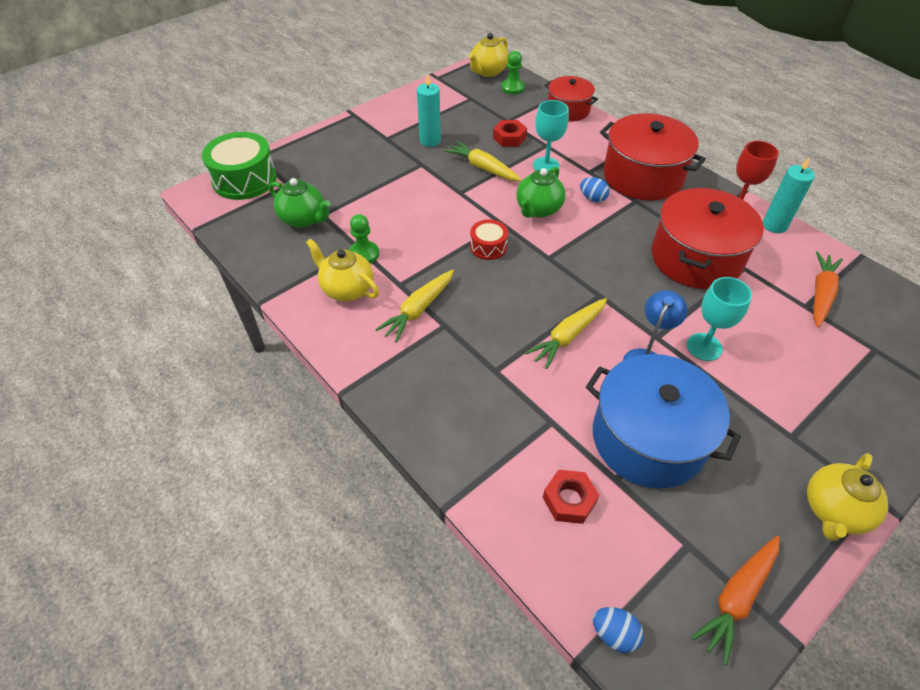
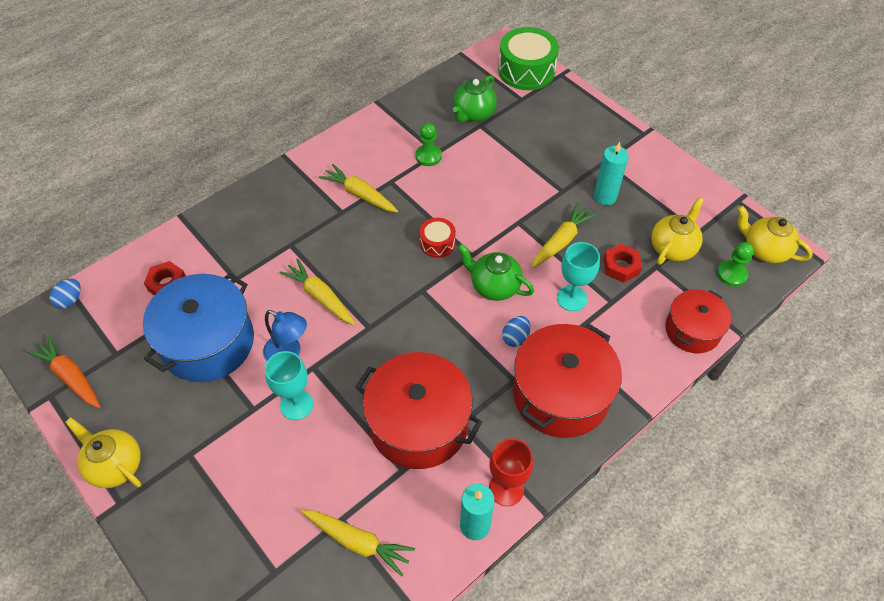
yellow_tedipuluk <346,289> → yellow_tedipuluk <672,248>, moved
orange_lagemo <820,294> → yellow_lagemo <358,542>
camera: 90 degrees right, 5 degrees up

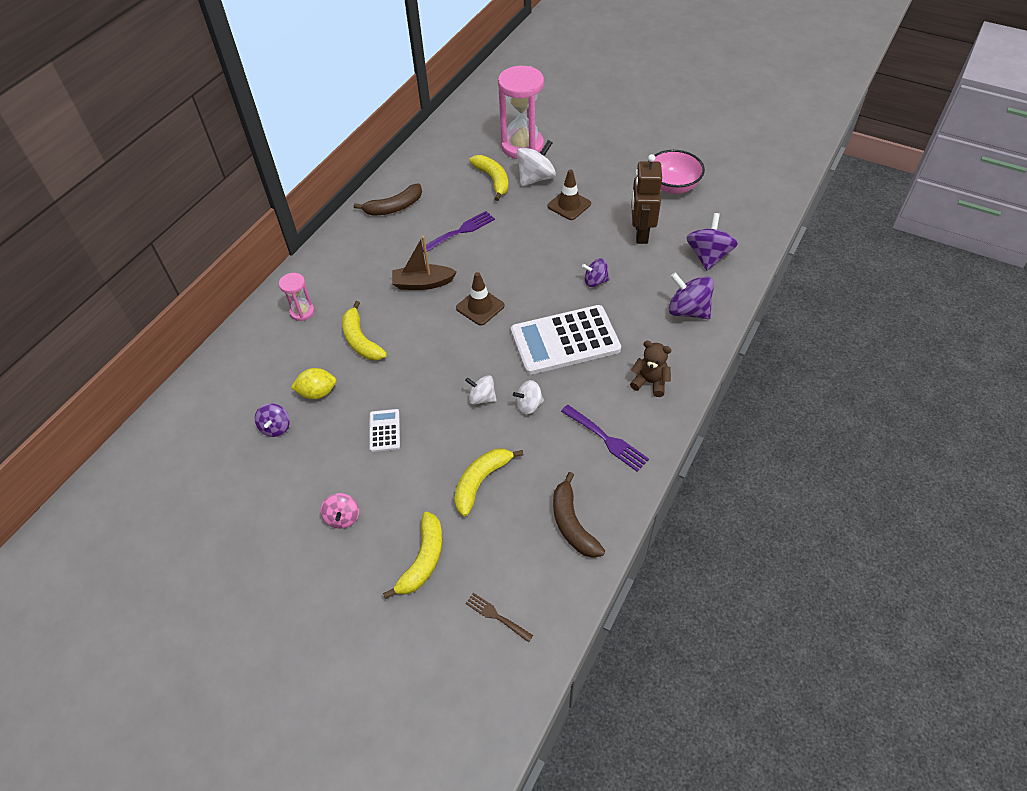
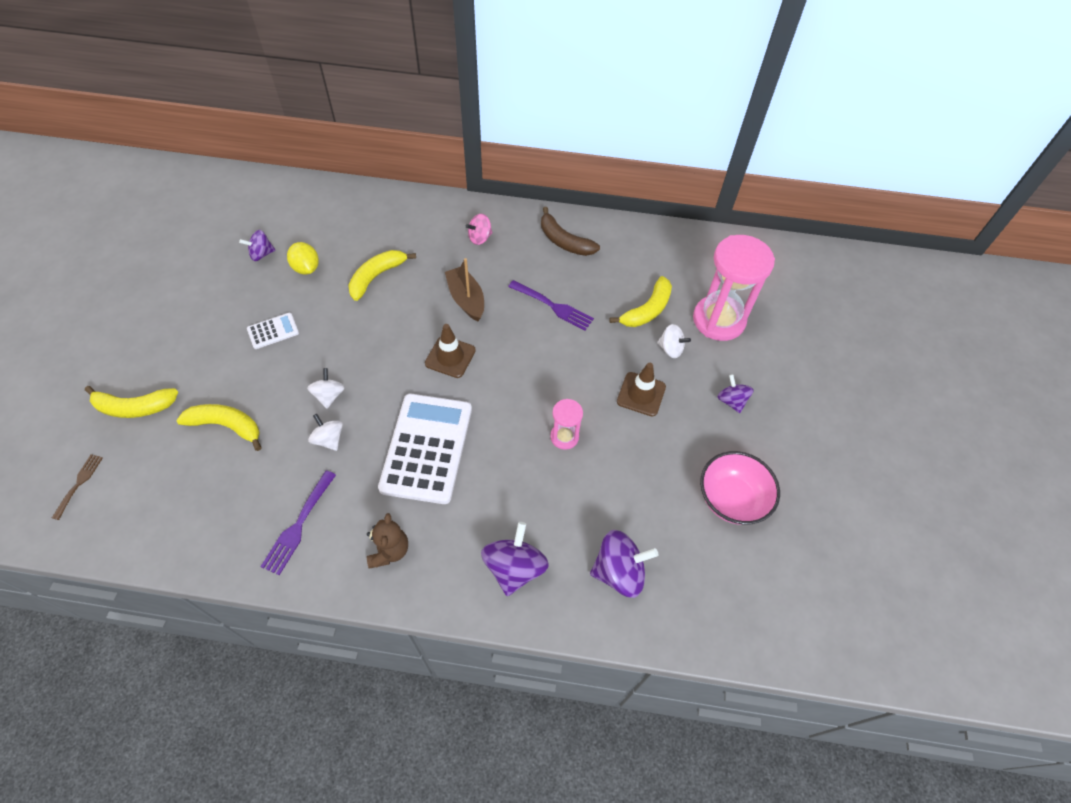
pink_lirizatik <302,312> → pink_lirizatik <564,437>, moved
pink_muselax <343,517> → pink_muselax <480,238>, moved
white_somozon <565,340> → white_somozon <427,448>, 45 degrees clockwise
white_muselax <536,178> → white_muselax <670,349>, x0.61
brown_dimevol <572,524> → -
purple_muselax <595,281> → purple_muselax <731,401>, moved
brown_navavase <641,233> → -
camera: 65 degrees right, 5 degrees up

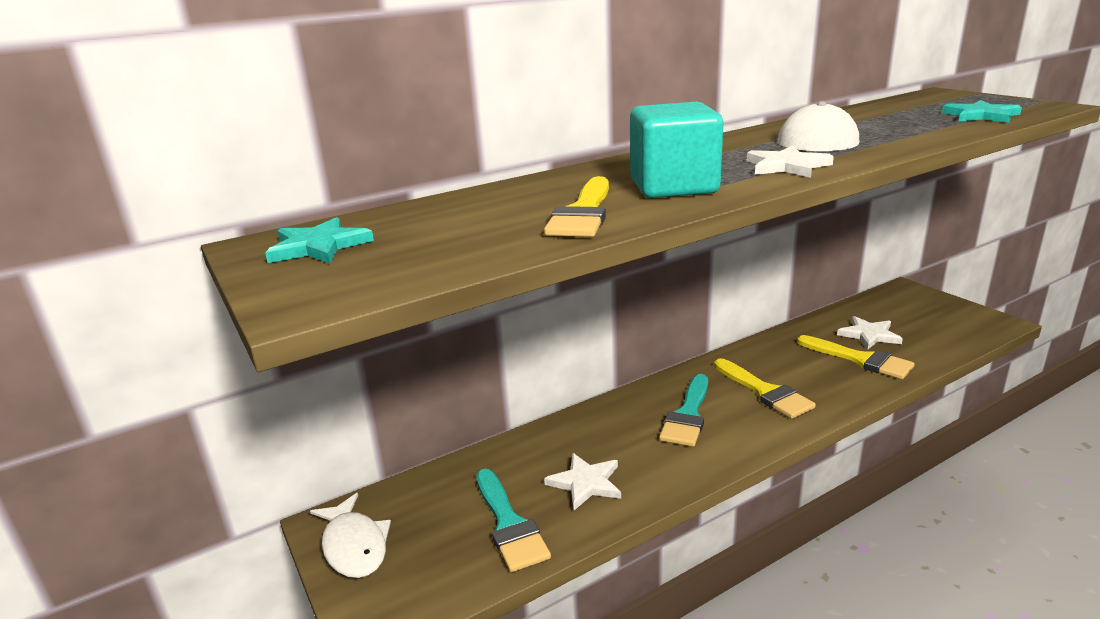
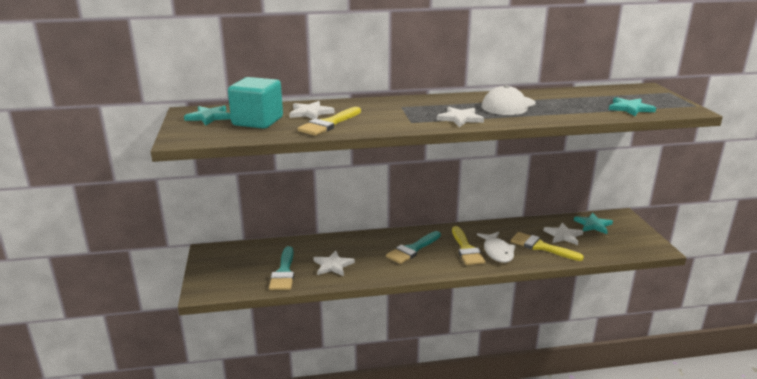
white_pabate <354,546> → white_pabate <497,252>, moved
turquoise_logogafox <673,187> → turquoise_logogafox <257,121>, moved
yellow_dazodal <860,359> → yellow_dazodal <541,247>, 150 degrees clockwise
- → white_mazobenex <310,113>
- → turquoise_mazobenex <593,225>
camera: 20 degrees right, 0 degrees up

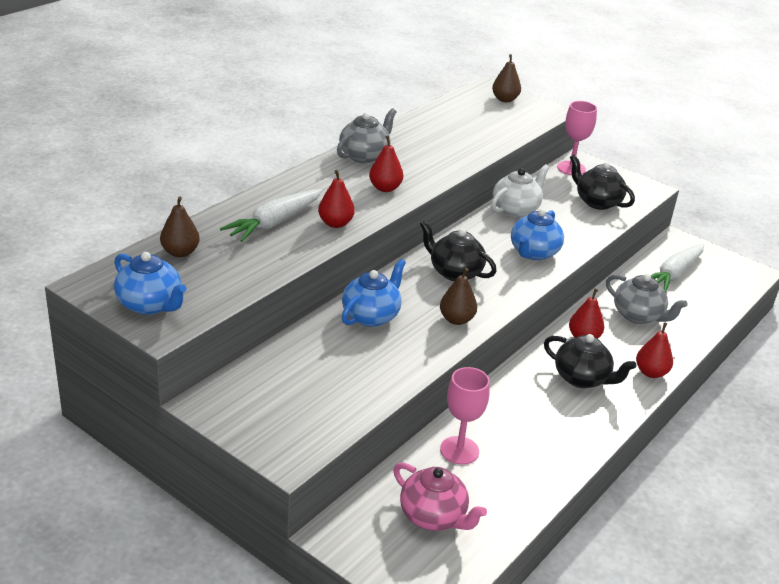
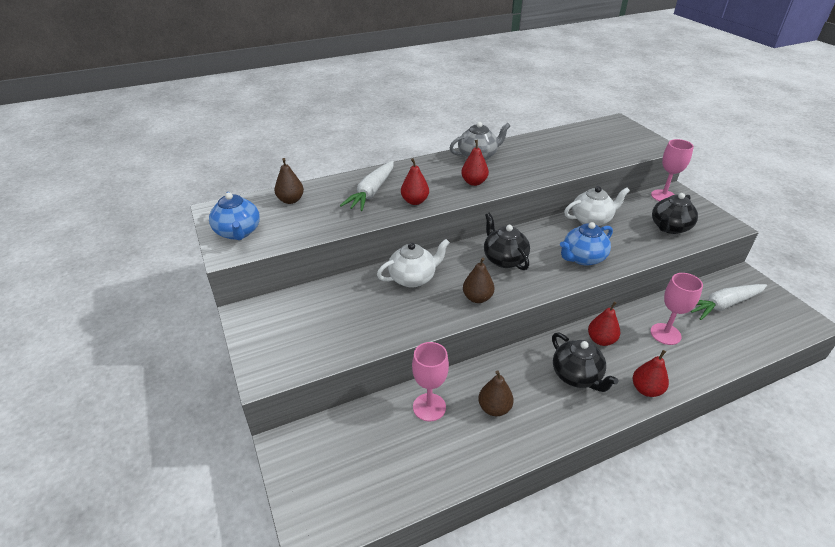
white_lagemo <274,222> → white_lagemo <371,192>, 45 degrees counterclockwise
blue_tedipuluk <371,316> → white_tedipuluk <413,278>
pink_tedipuluk <434,516> → -
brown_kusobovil <505,99> → brown_kusobovil <494,408>, moved
black_tedipuluk <597,202> → black_tedipuluk <669,227>, 120 degrees counterclockwise
grey_tedipuluk <638,316> → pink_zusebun <665,334>
camera: 30 degrees right, 5 degrees up

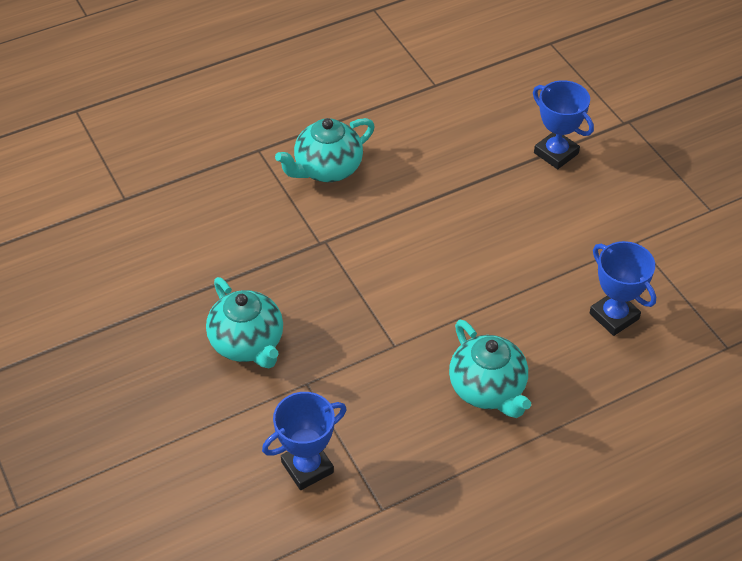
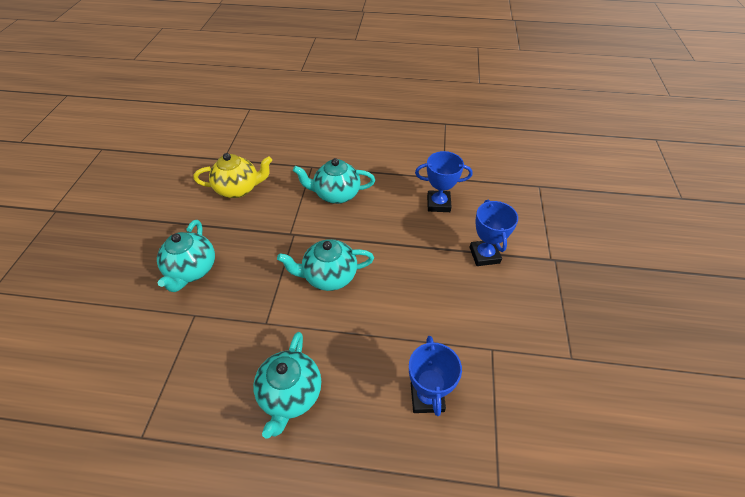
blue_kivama <307,467> → blue_kivama <438,204>, moved
- → yellow_tedipuluk <238,189>
- → turquoise_tedipuluk <329,276>
camera: 35 degrees right, 0 degrees up

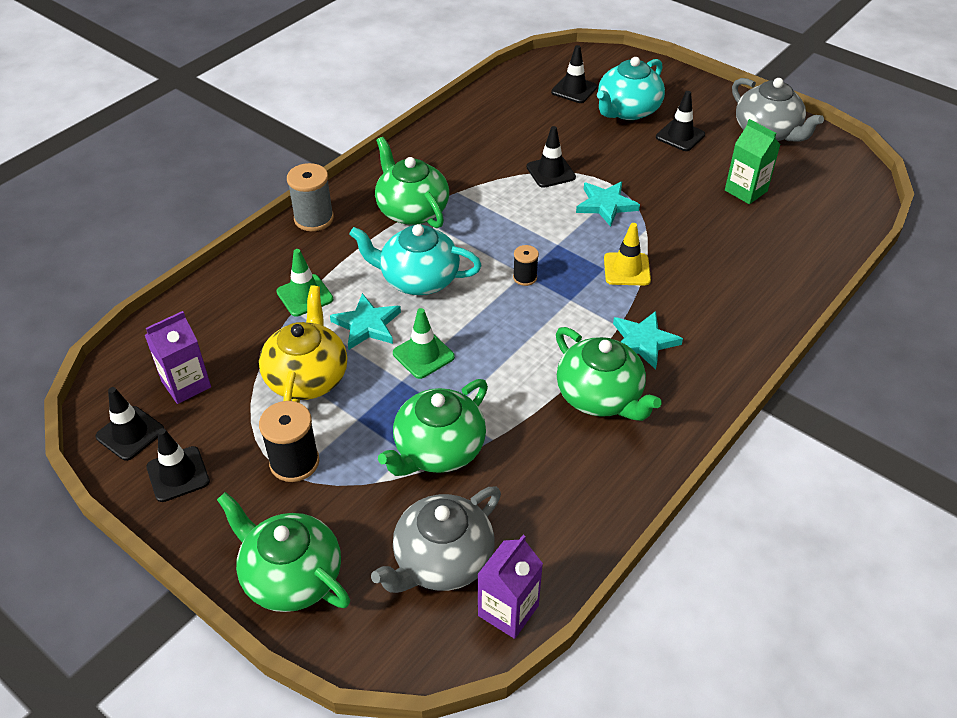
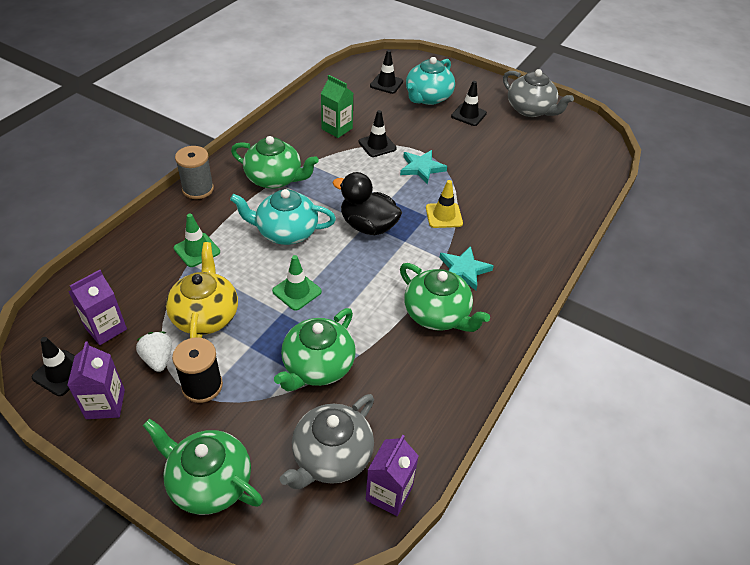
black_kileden <178,474> → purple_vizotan <105,404>
turquoise_mazobenex <367,325> → -
green_tedipuluk <412,210> → green_tedipuluk <274,179>, 150 degrees clockwise
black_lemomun <525,277> → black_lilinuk <368,226>
green_vizotan <746,191> → green_vizotan <337,128>, moved
- → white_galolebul <158,359>
camera: 10 degrees left, 0 degrees up

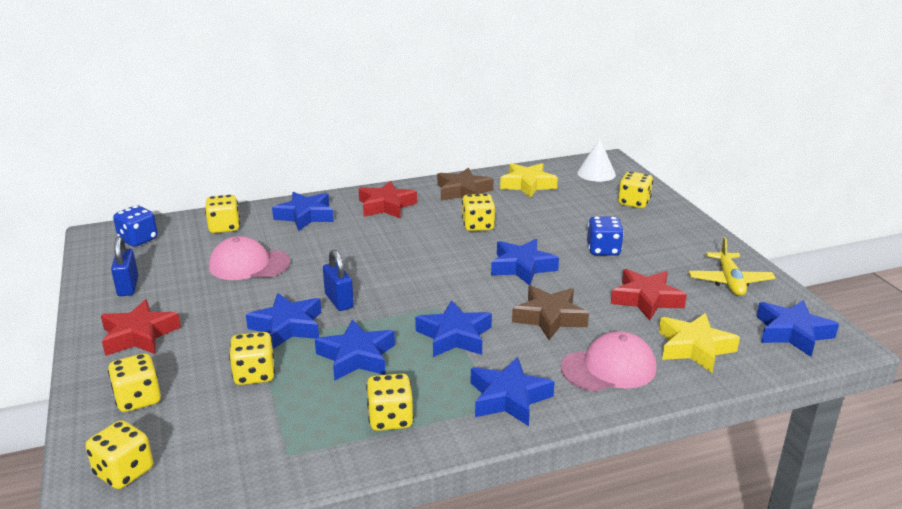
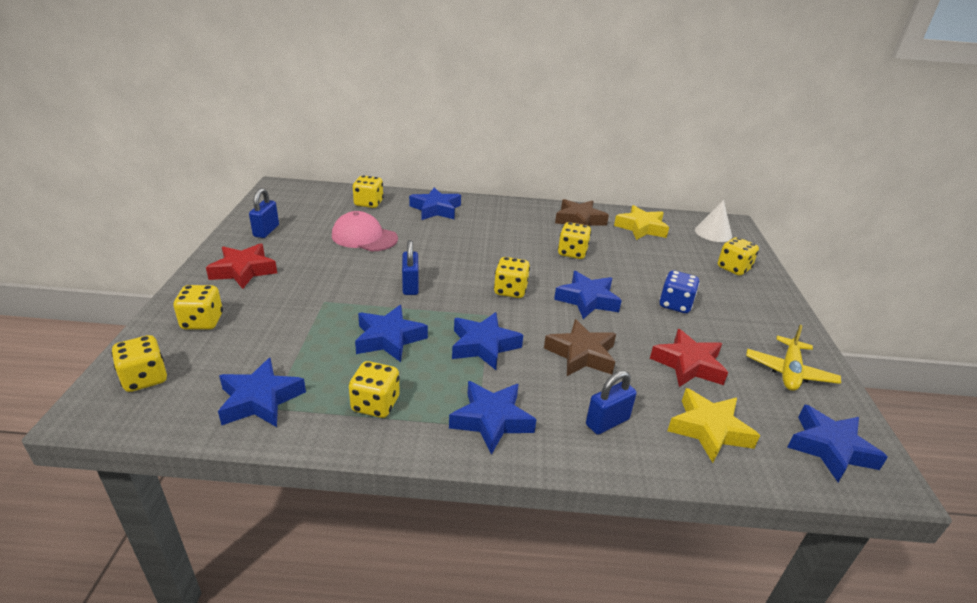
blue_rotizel <138,240> → -
yellow_rotizel <254,374> → yellow_rotizel <510,291>, moved
blue_mazobenex <287,327> → blue_mazobenex <260,400>, moved
red_mazobenex <386,206> → -
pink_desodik <609,368> → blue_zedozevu <607,422>
camera: 20 degrees right, 5 degrees up

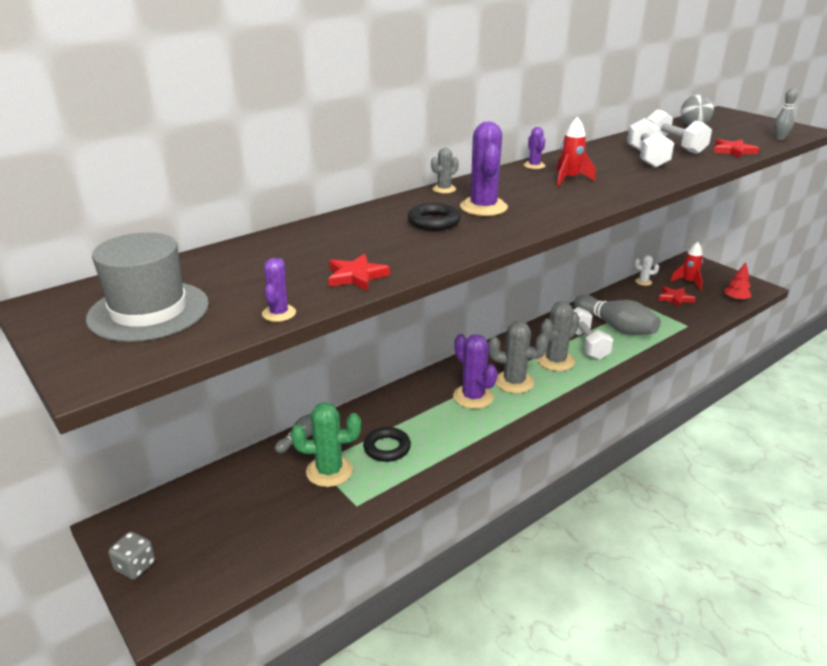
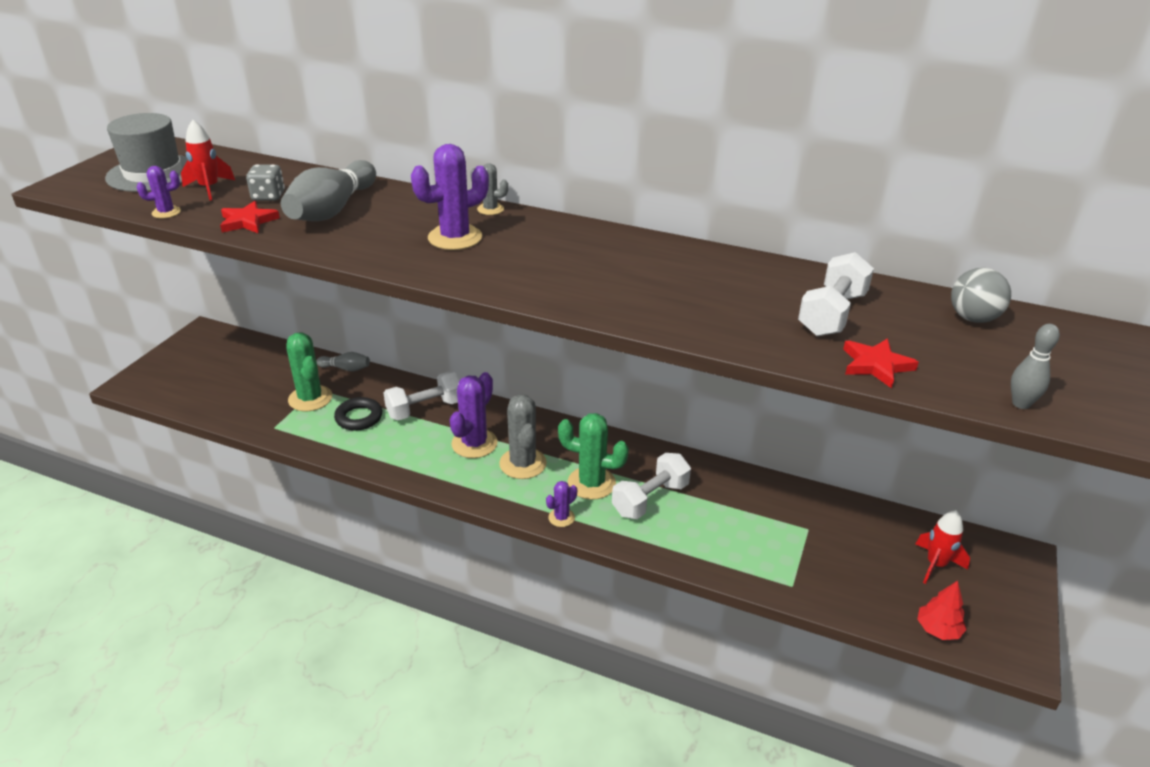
grey_rotizel <135,566> → grey_rotizel <268,196>, moved
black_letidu <434,222> → -
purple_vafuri <534,165> → purple_vafuri <561,517>, moved
grey_vafuri <555,361> → green_vafuri <591,483>
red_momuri <569,179> → red_momuri <209,188>, moved
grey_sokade <615,327> → grey_sokade <332,210>, moved
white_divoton <647,158> → white_divoton <425,409>, moved
white_vafuri <643,282> → -
red_mazobenex <675,298> → -
camera: 60 degrees right, 5 degrees up

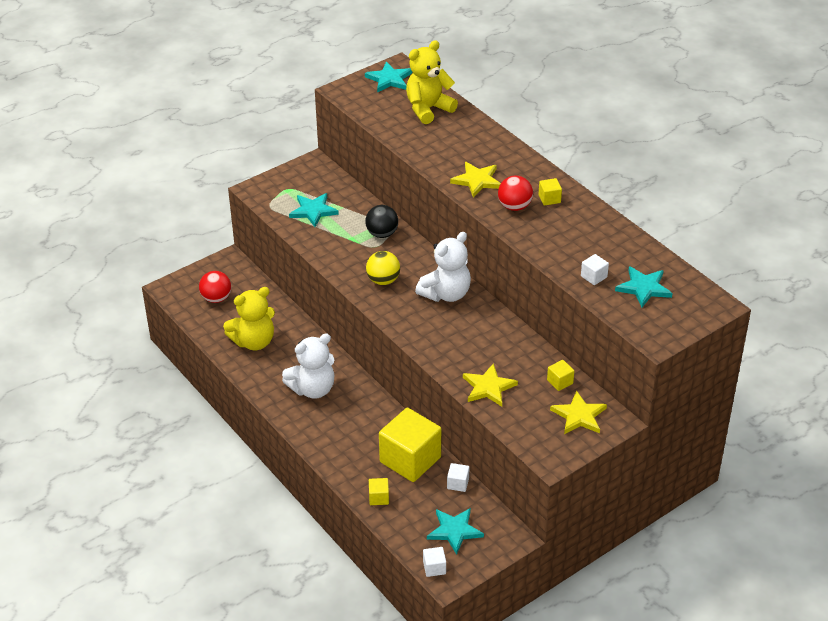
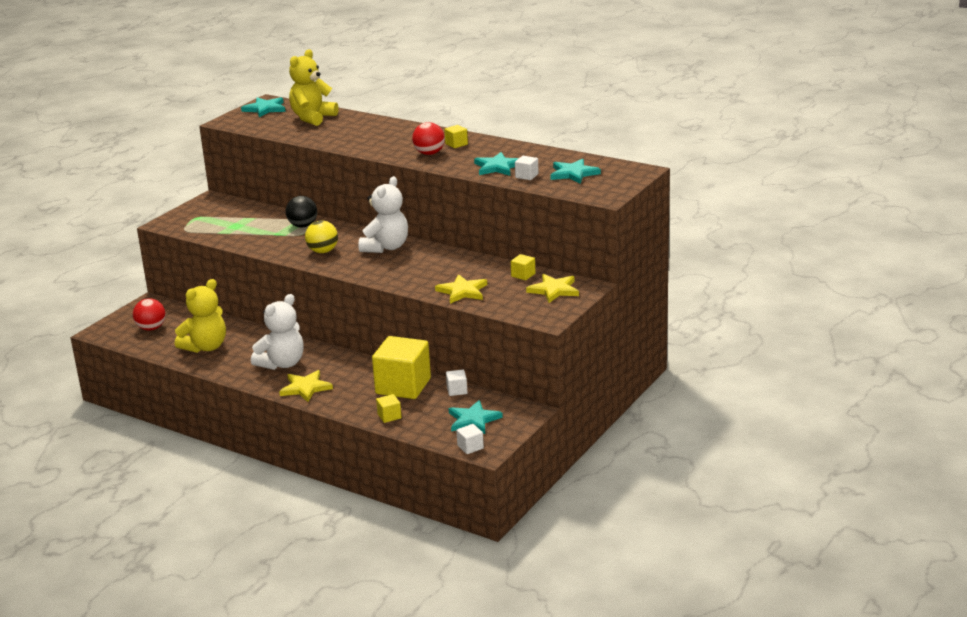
turquoise_mazobenex <313,211> → turquoise_mazobenex <497,167>, moved
yellow_mazobenex <477,180> → yellow_mazobenex <305,388>, moved
camera: 20 degrees left, 15 degrees down

